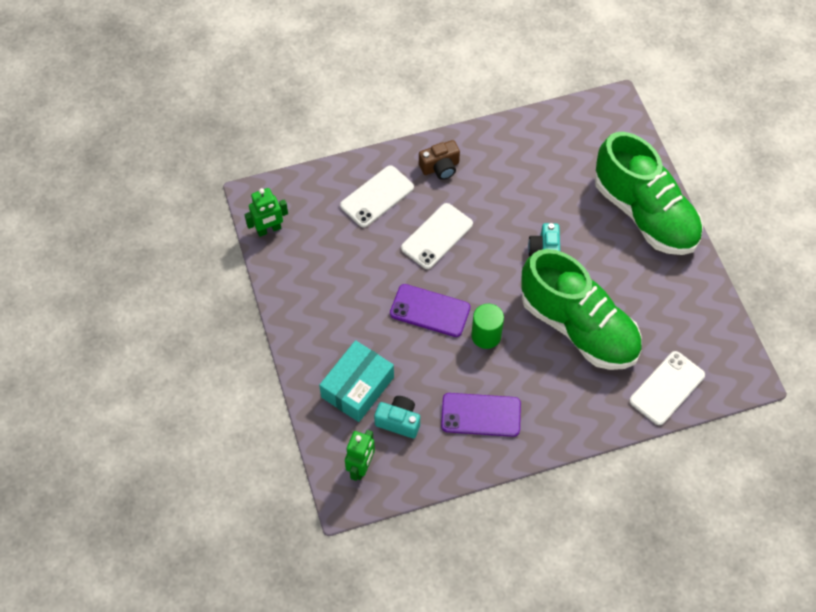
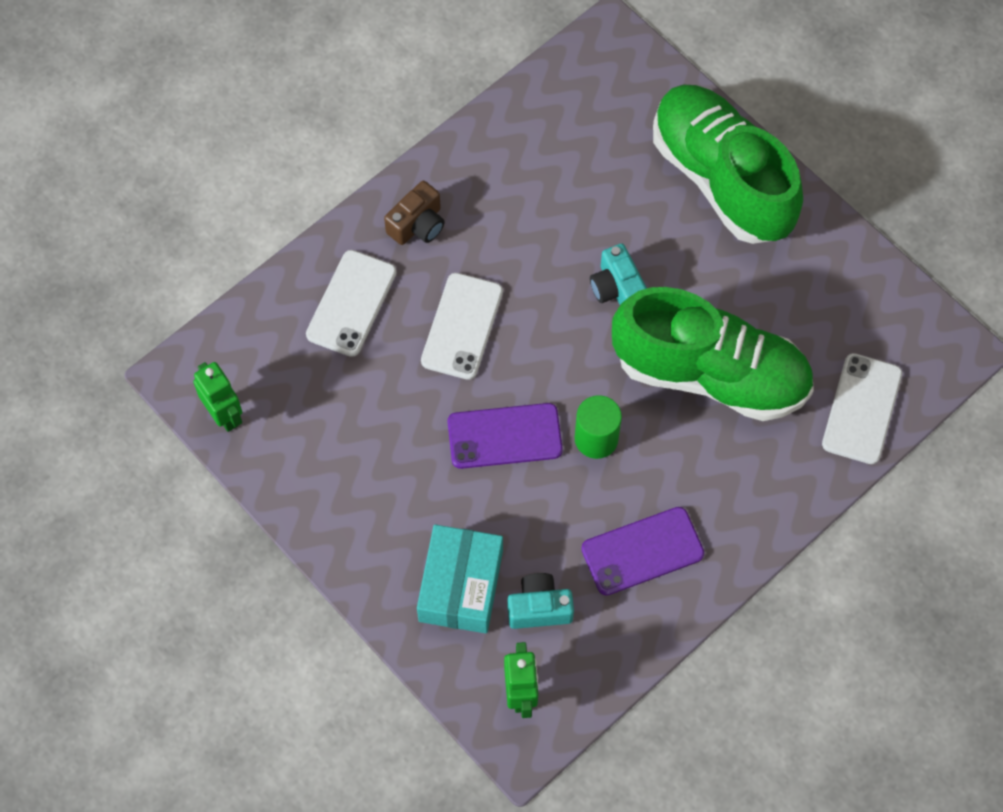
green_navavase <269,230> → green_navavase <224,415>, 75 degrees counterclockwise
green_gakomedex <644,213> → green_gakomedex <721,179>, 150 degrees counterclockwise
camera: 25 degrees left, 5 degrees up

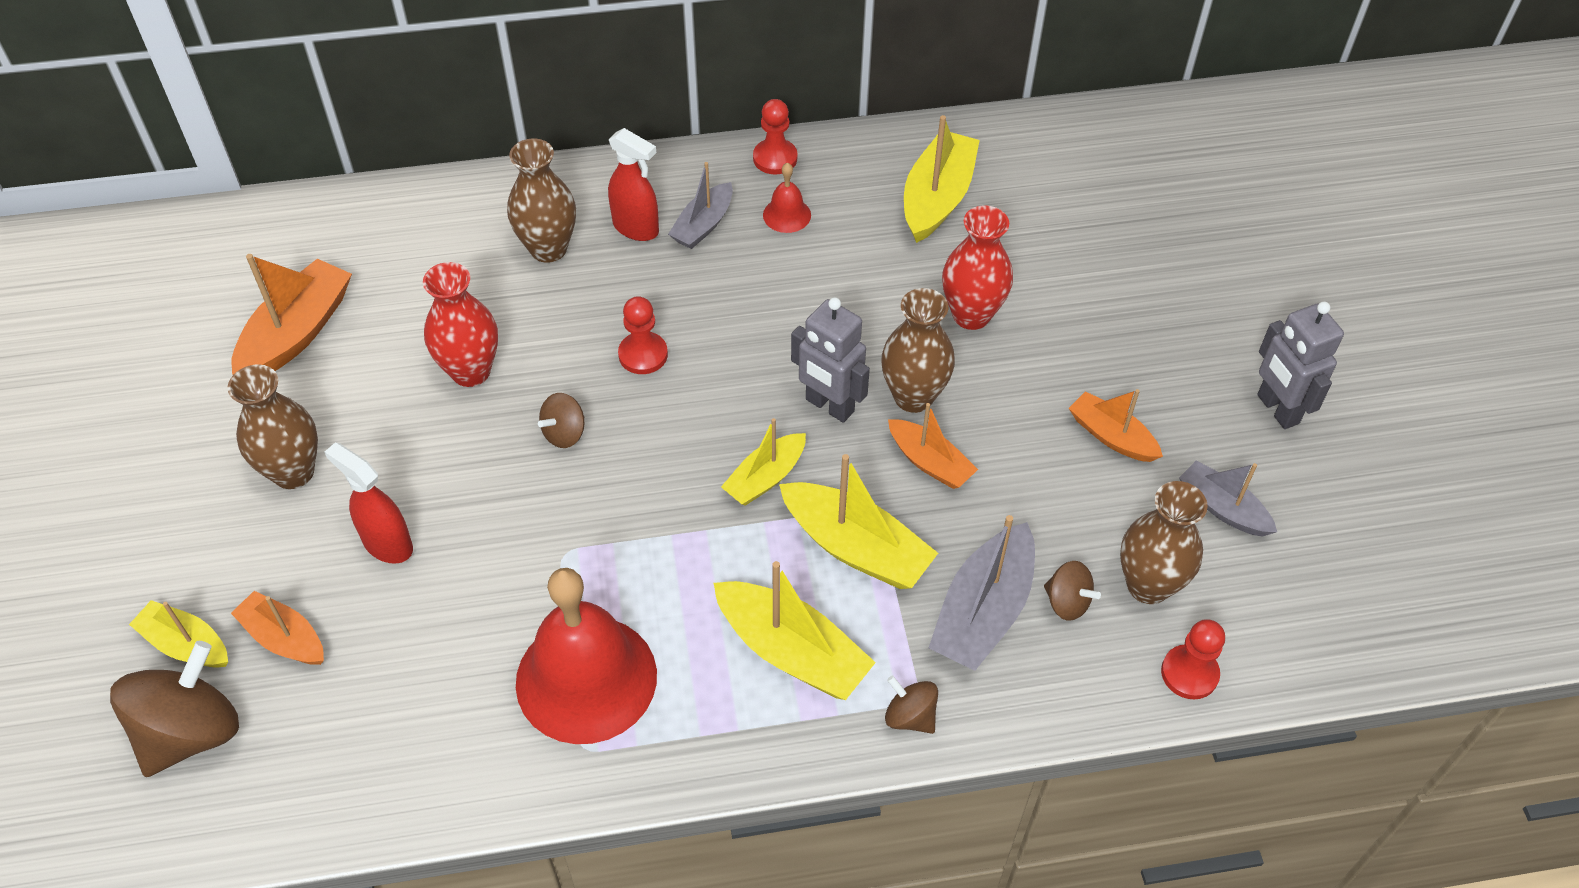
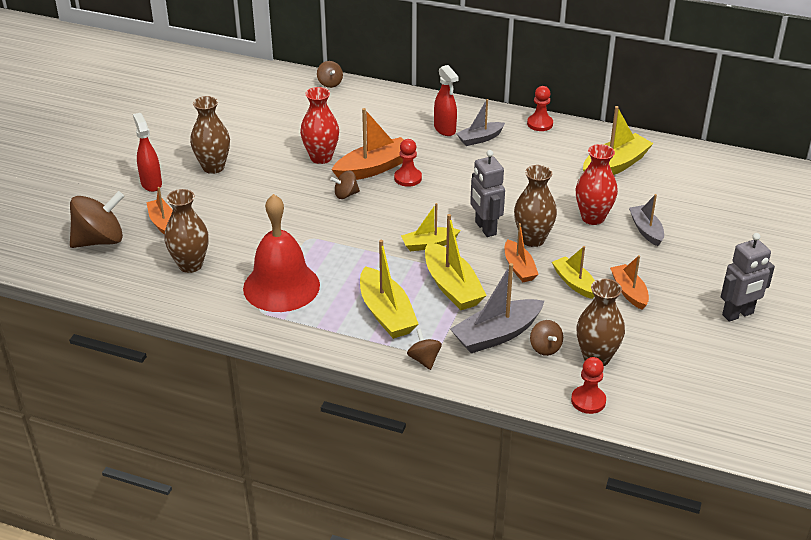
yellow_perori <186,644> → yellow_perori <574,283>, moved
orange_perori <297,333> → orange_perori <373,168>, moved
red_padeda <387,544> → red_padeda <151,183>, moved
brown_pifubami <548,248> → brown_pifubami <190,265>, moved
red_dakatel <787,215> → -
grey_perori <1222,508> → grey_perori <646,230>, moved
grey_navavase <1277,409> → grey_navavase <738,314>, 120 degrees counterclockwise
- → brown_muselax <330,83>
camera: 30 degrees right, 15 degrees down

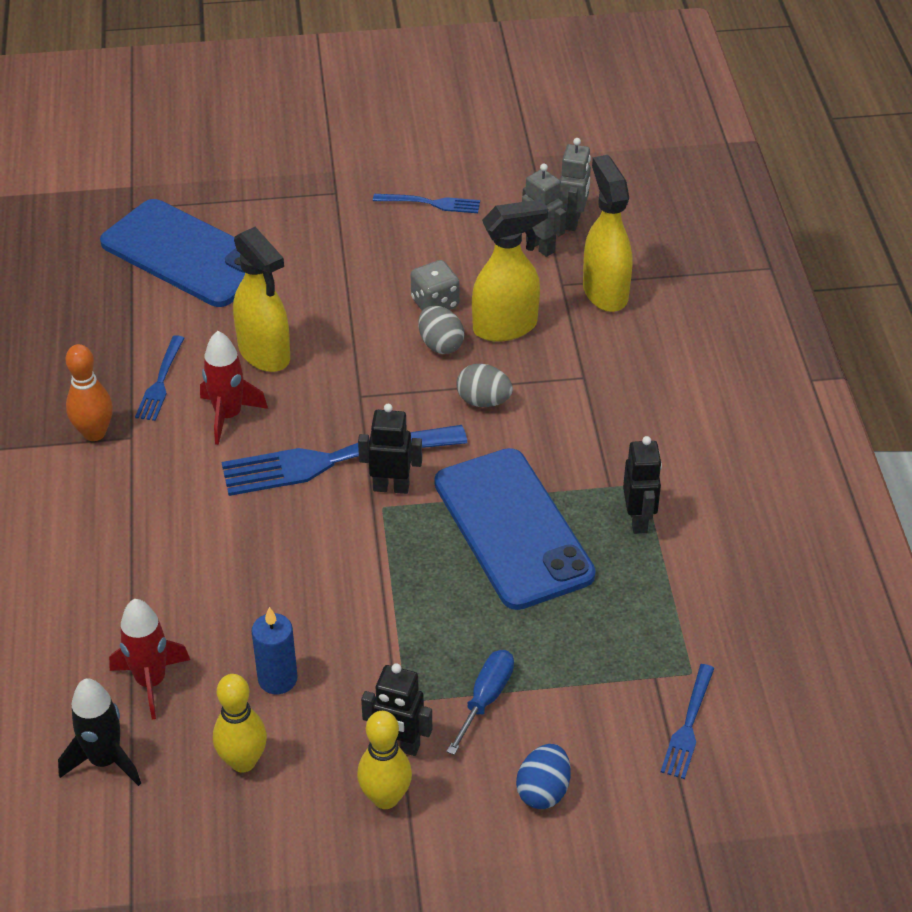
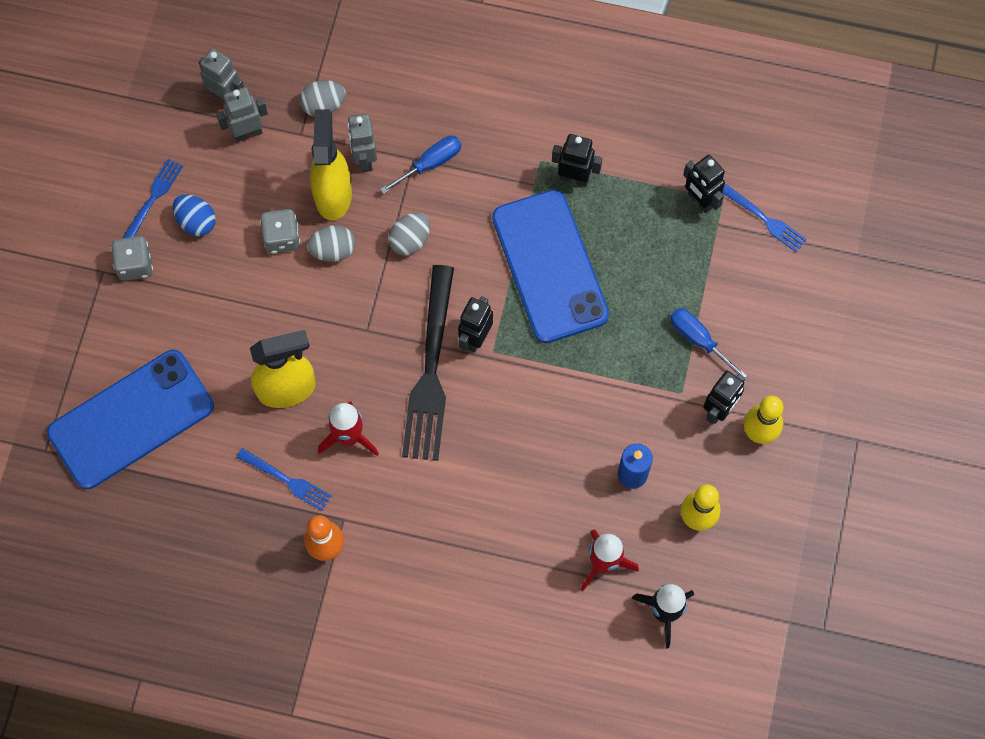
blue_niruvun <335,460> → black_niruvun <431,370>
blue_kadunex <513,528> → blue_kadunex <550,266>, 75 degrees clockwise
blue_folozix <543,791> → blue_folozix <196,222>, moved
yellow_padeda <605,292> → grey_folozix <323,106>
- → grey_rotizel <135,265>
- → grey_navavase <364,159>
- → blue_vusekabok <430,164>
- → black_navavase <700,201>
camera: 70 degrees left, 25 degrees up

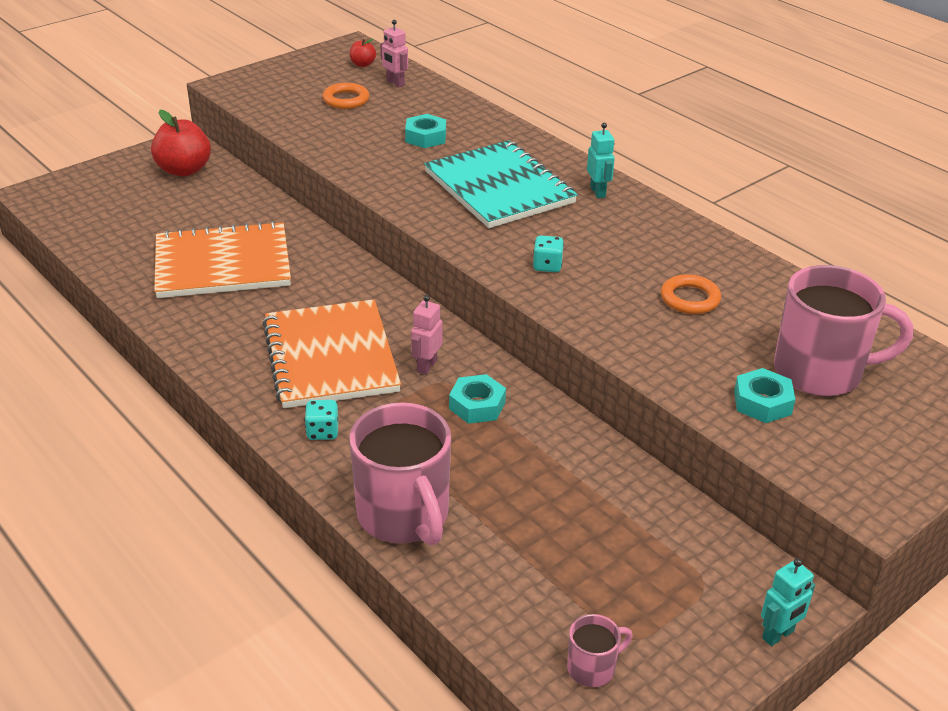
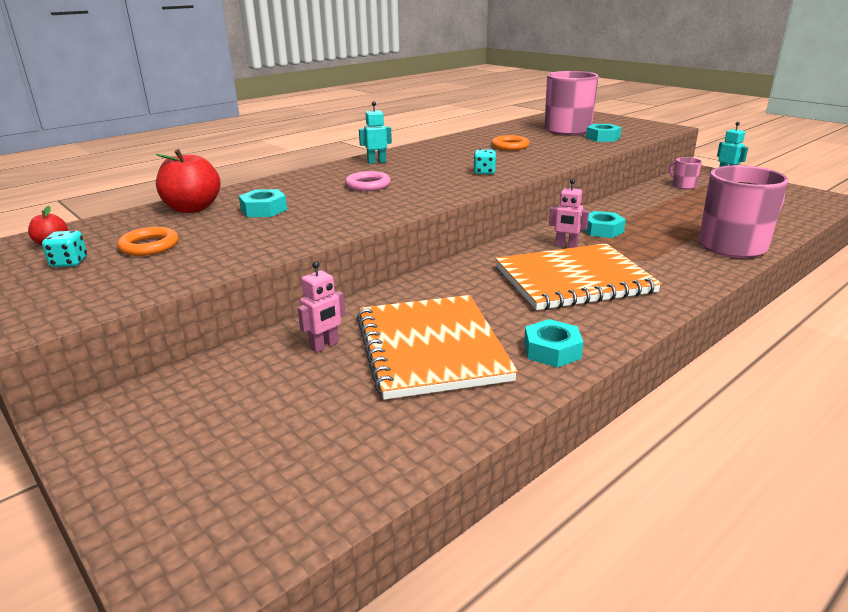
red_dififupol <184,170> → red_dififupol <192,208>, moved
turquoise_rotizel <322,432> → turquoise_rotizel <69,262>, moved
pink_navavase <395,83> → pink_navavase <324,346>, moved
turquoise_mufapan <499,187> → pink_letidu <368,185>
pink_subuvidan <592,668> → pink_subuvidan <683,186>, moved
- → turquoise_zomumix <552,350>
camera: 90 degrees left, 10 degrees down

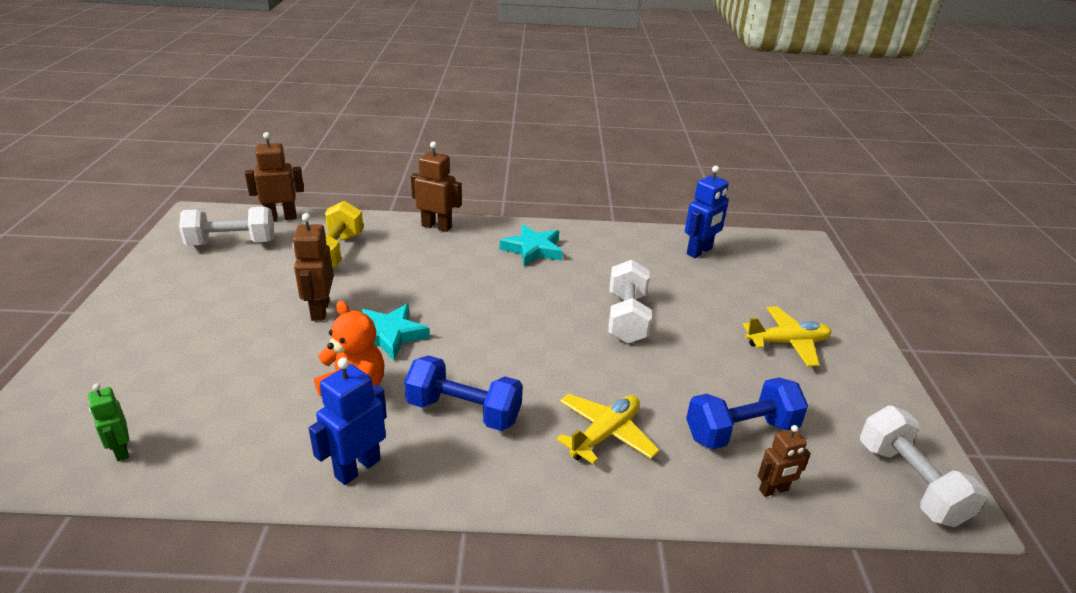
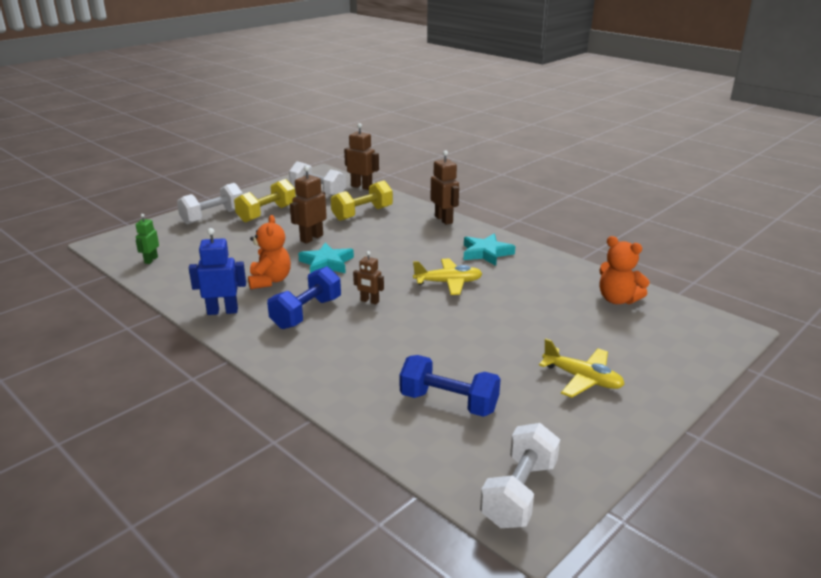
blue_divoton <464,411> → blue_divoton <306,313>, 60 degrees clockwise
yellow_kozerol <605,434> → yellow_kozerol <448,283>, moved
white_divoton <627,318> → white_divoton <213,216>, moved
blue_navavase <699,251> → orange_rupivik <617,299>
brown_navavase <773,490> → brown_navavase <369,301>, moved
- → yellow_divoton <267,213>
camera: 45 degrees right, 5 degrees down

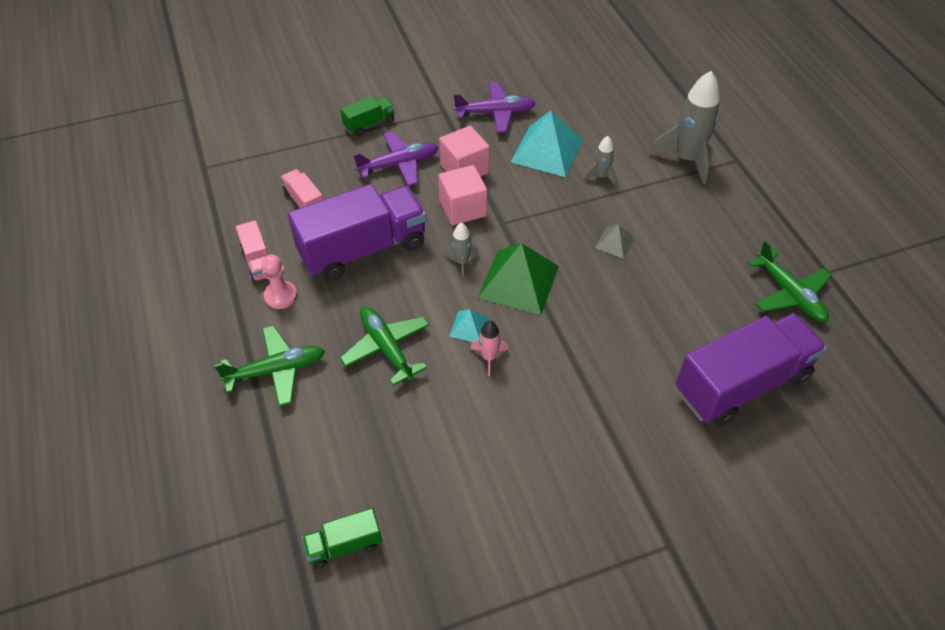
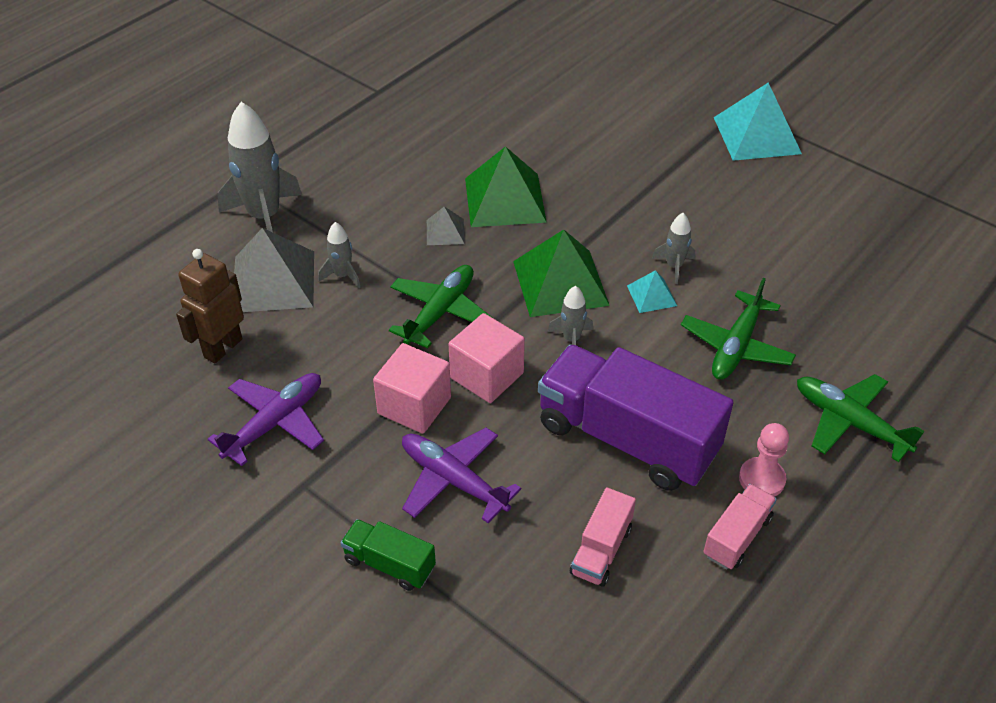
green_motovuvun <344,545> → -
purple_kozerol <495,113> → purple_kozerol <275,423>, 75 degrees clockwise
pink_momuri <489,357> → grey_momuri <674,266>
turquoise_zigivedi <547,151> → turquoise_zigivedi <757,135>, moved
purple_motovuvun <742,384> → -
green_kozerol <789,294> → green_kozerol <440,312>, moved
- → brown_navavase <222,348>
- → grey_zigivedi <273,281>
- → green_zigivedi <505,199>
camera: 120 degrees left, 5 degrees down

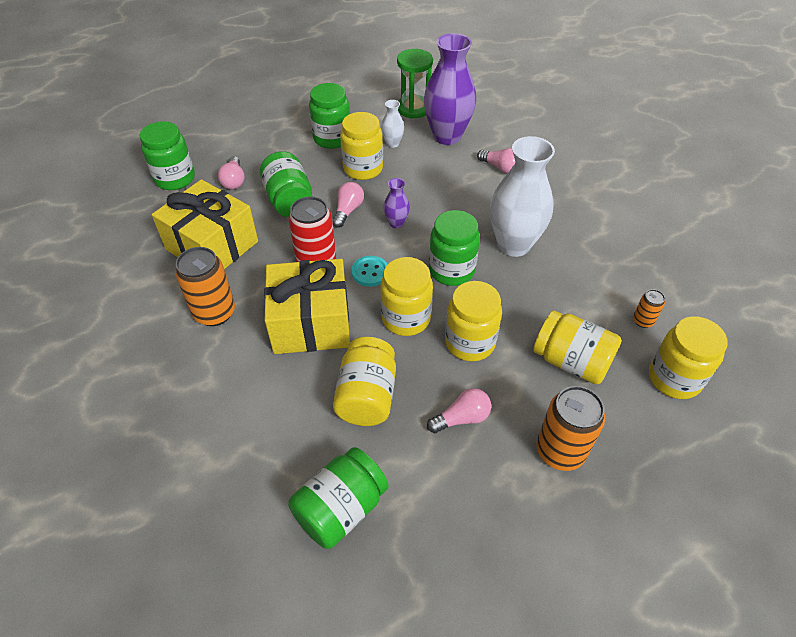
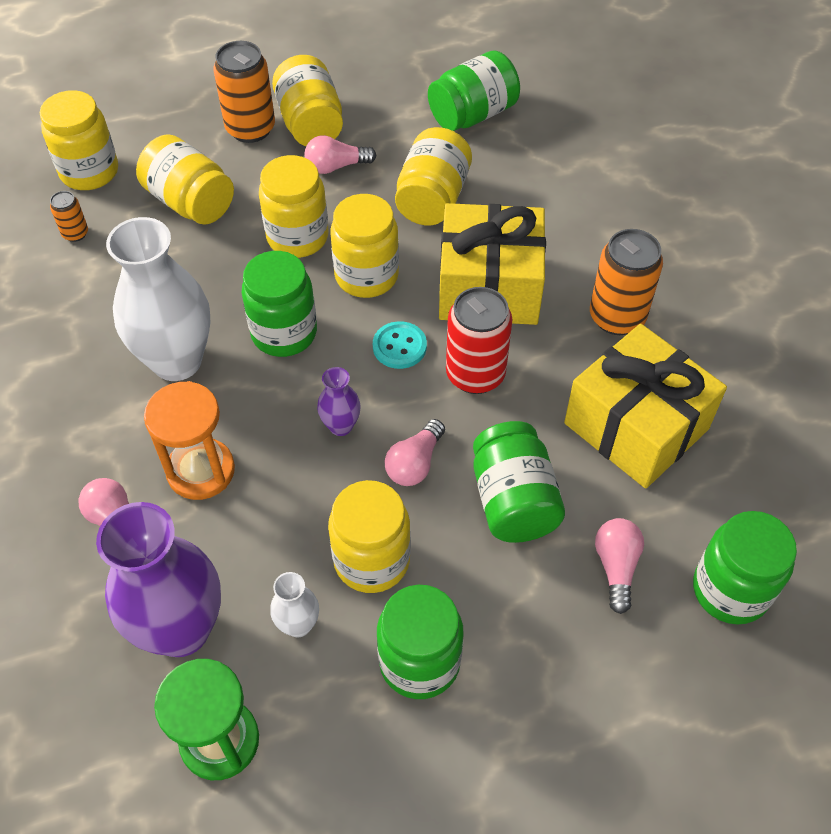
- → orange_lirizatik <201,471>
- → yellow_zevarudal <310,124>
camera: 170 degrees left, 5 degrees up

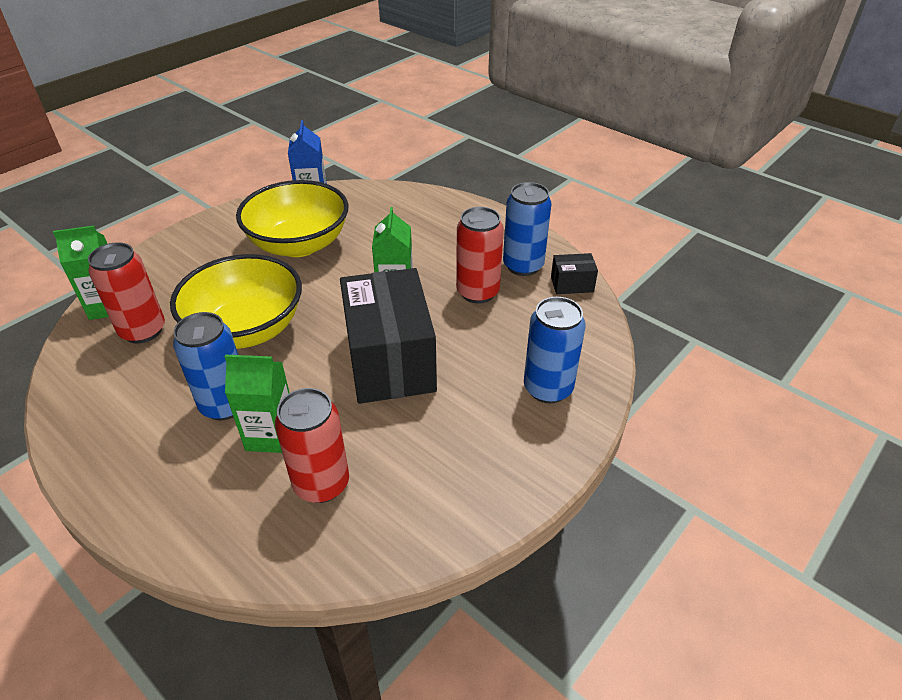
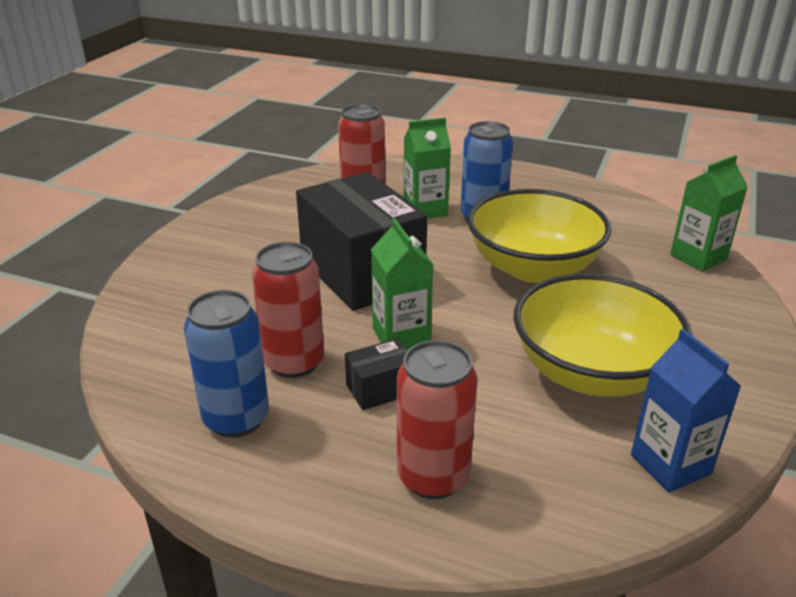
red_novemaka <143,331> → red_novemaka <433,477>, moved
blue_novemaka <548,388> → -
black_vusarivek <572,284> → black_vusarivek <380,389>, moved
camera: 160 degrees right, 10 degrees down

